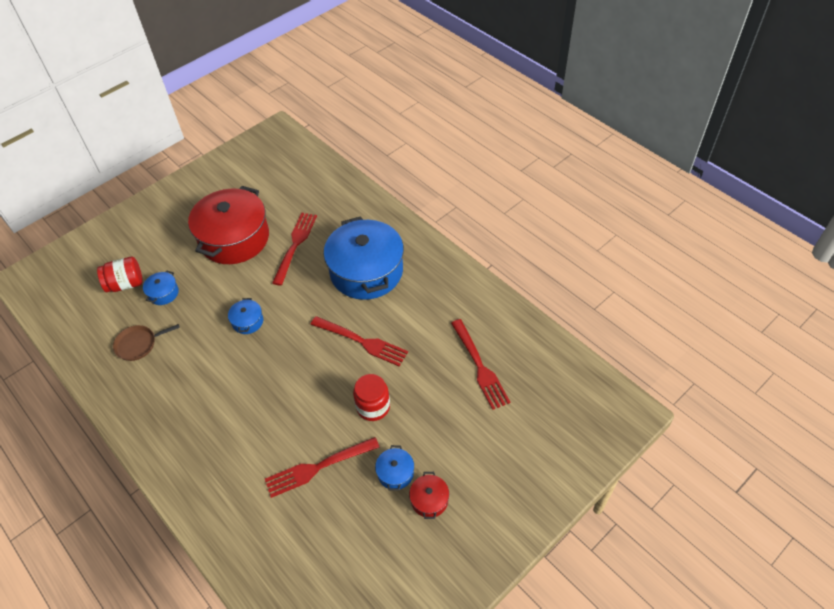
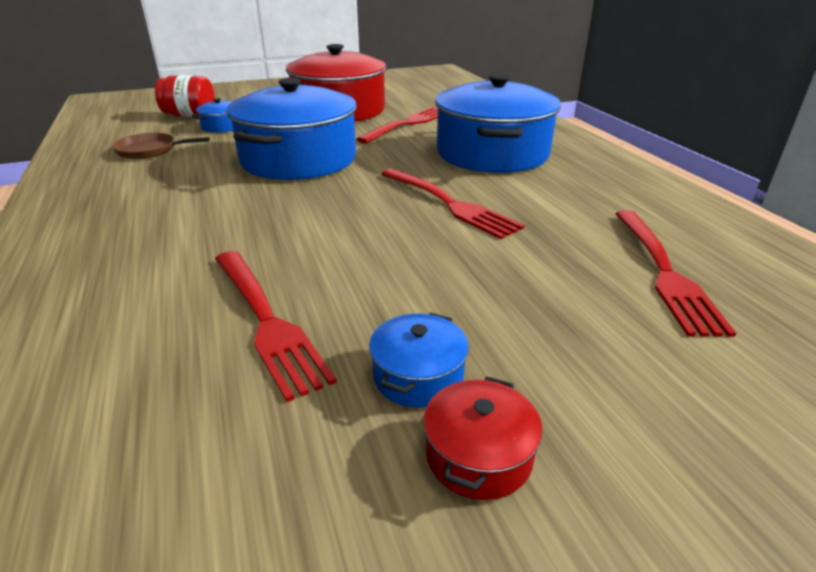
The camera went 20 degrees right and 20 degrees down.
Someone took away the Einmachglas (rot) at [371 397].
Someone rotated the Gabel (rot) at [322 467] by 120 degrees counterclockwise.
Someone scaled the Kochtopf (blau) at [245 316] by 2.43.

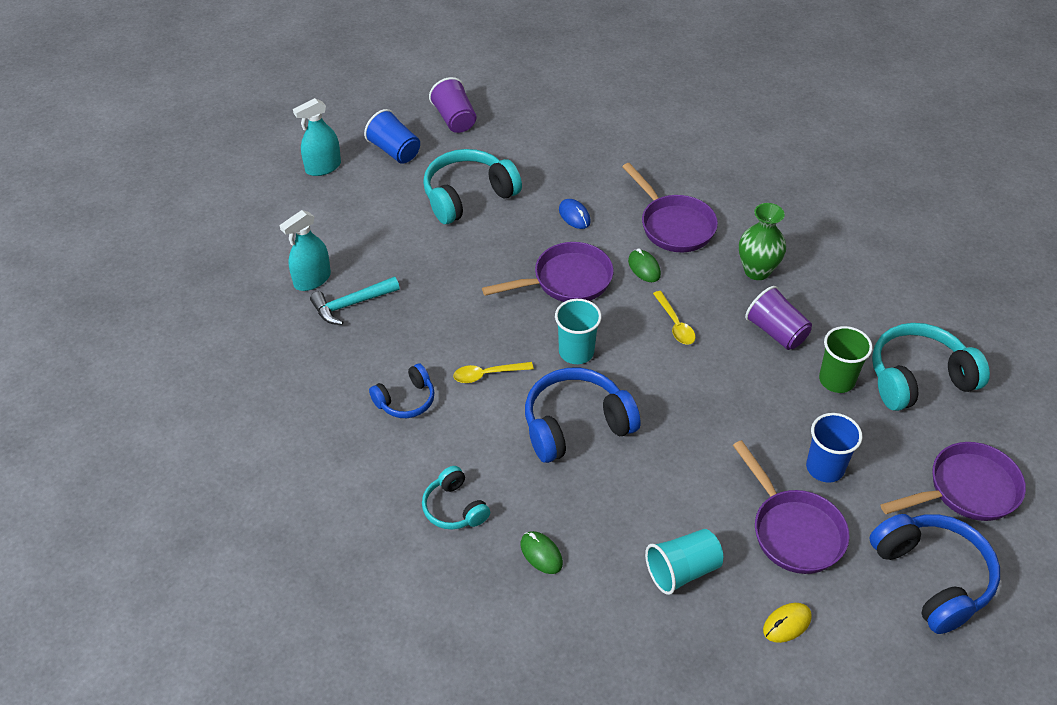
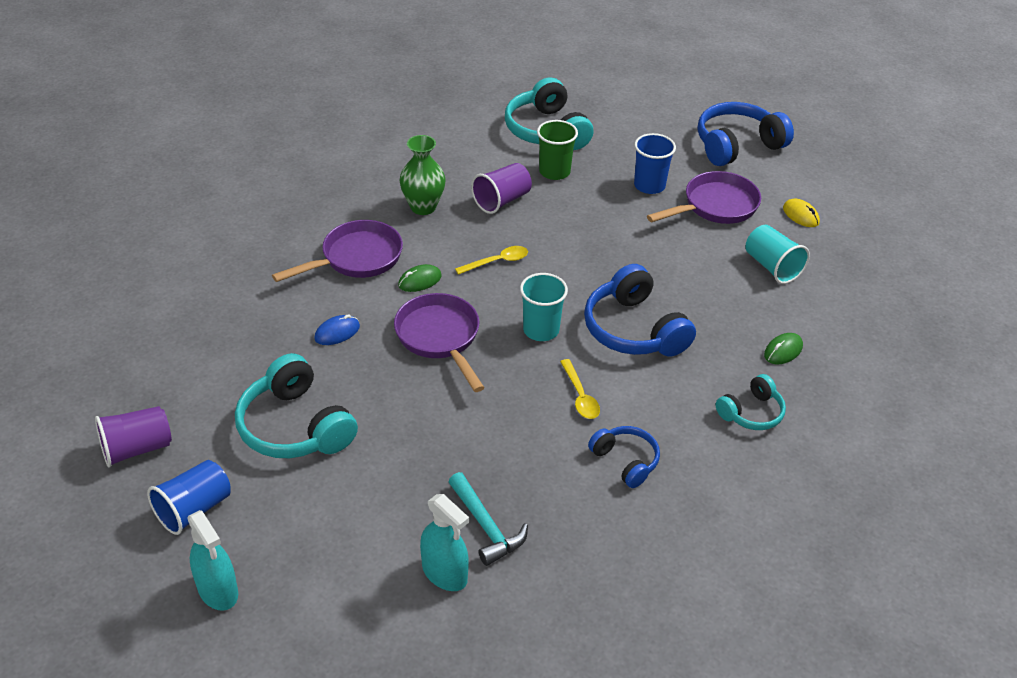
The camera went 95 degrees left and 5 degrees down.
Someone took away the Pfanne (lila) at [953 481].

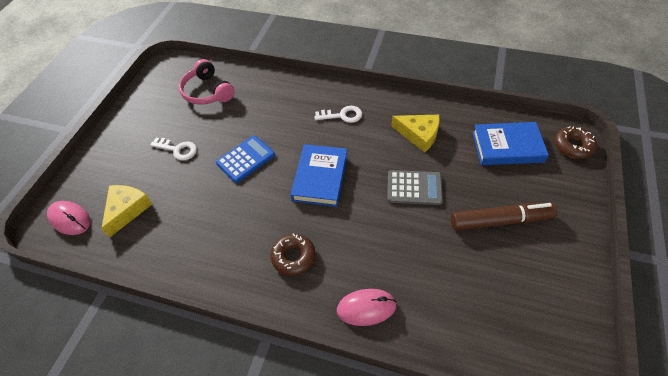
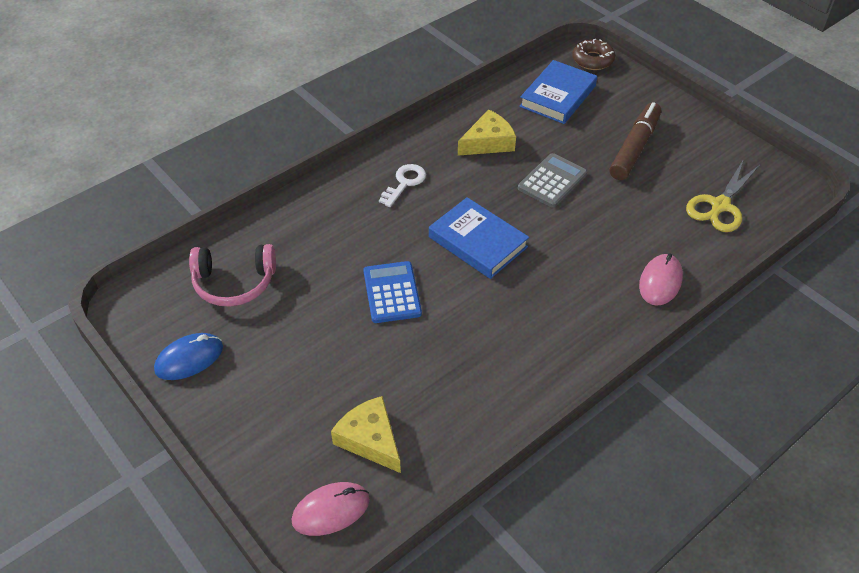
The camera went 60 degrees left and 5 degrees down.
Someone took away the Schlüssel (weiß) at [173 149].
Someone took away the Donut (braun) at [293 254].
Someone put down the Computermaus (blau) at [188 356].
Someone put down the Schere (gelb) at [723 196].

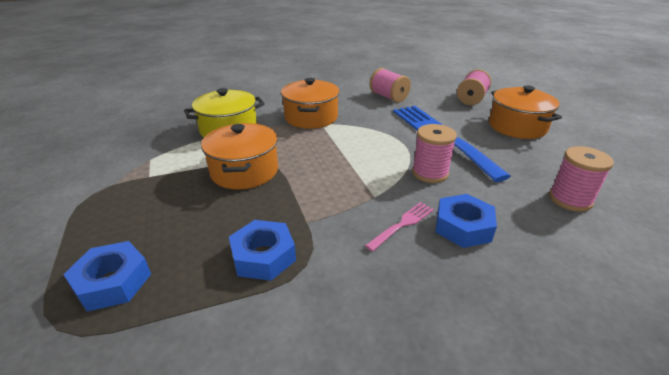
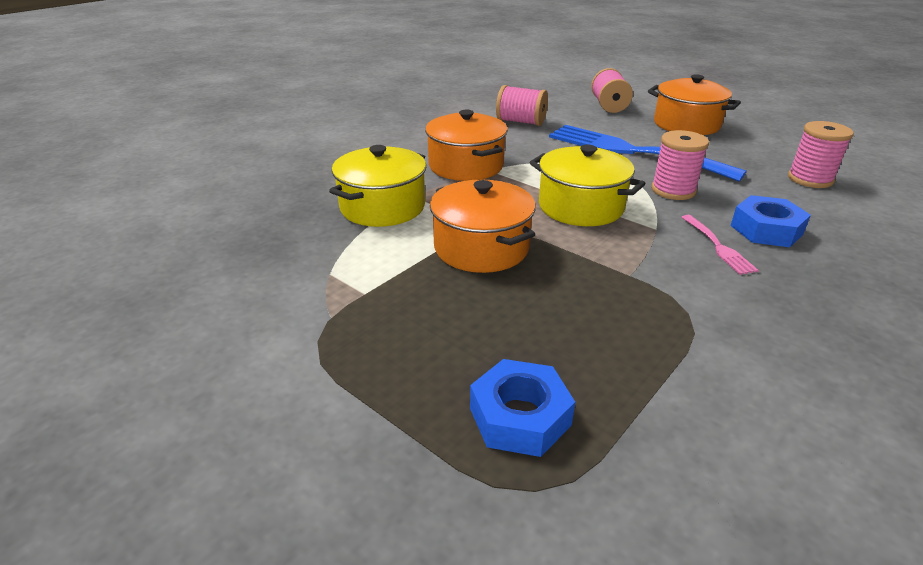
The camera went 30 degrees left and 0 degrees up.
Someone took away the Sechskantmutter (blau) at [262 250].
Someone put down the Kochtopf (gelb) at [587 185].
Someone rotated the Gabel (rosa) at [399 227] by 150 degrees clockwise.

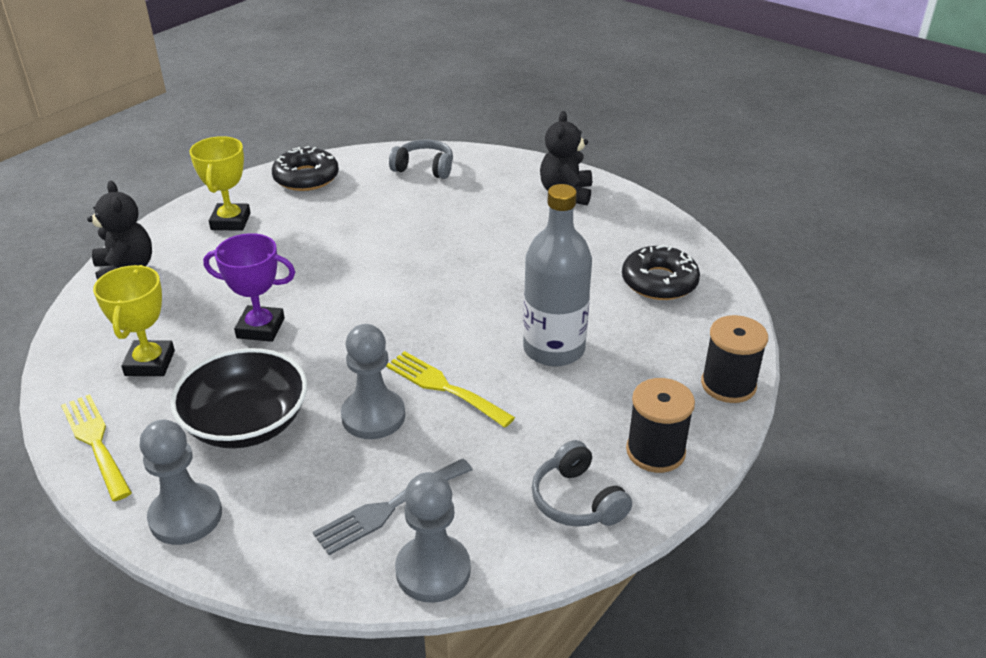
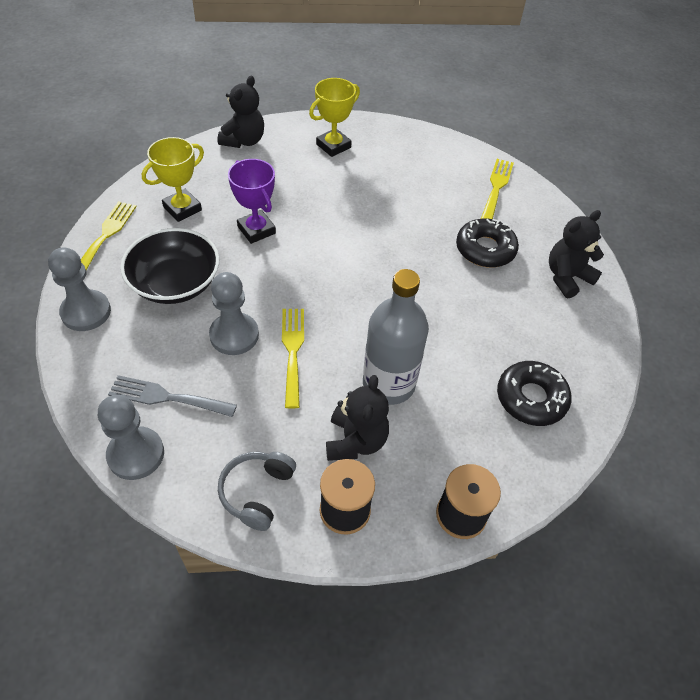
The camera went 45 degrees right and 15 degrees up.
Someone put down the Teddybär (schwarz) at [357 418].
Someone carried the Donut (schwarz) from [305 168] to [487 243].
Someone swapped the Kopfhörer (grau) at [421 159] for the Gabel (gelb) at [497 189].

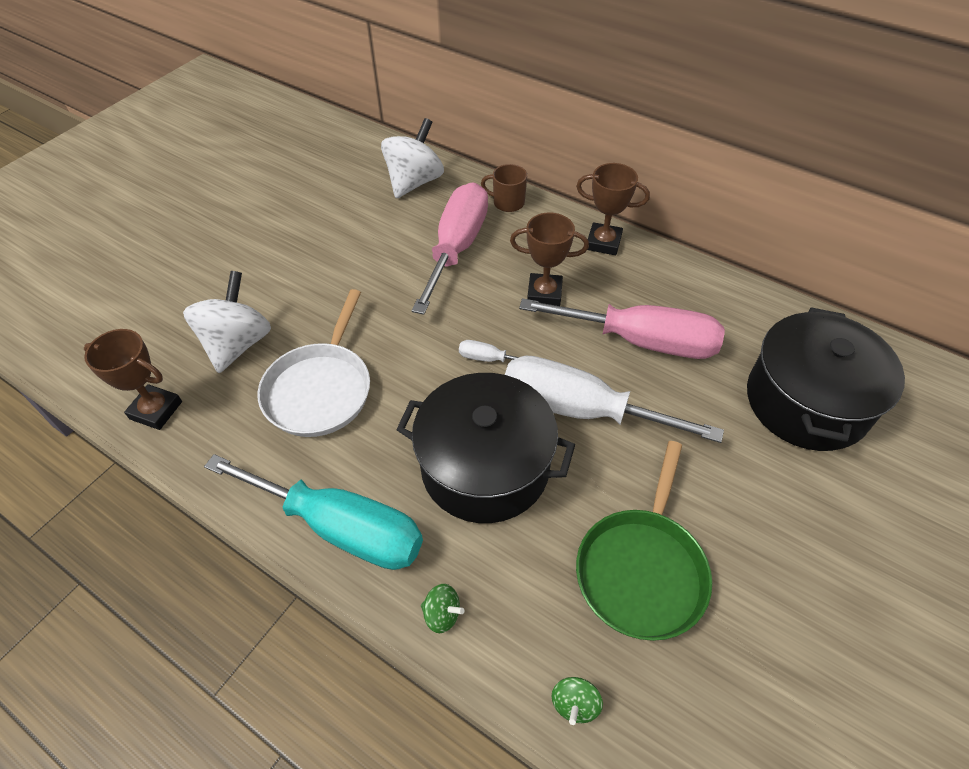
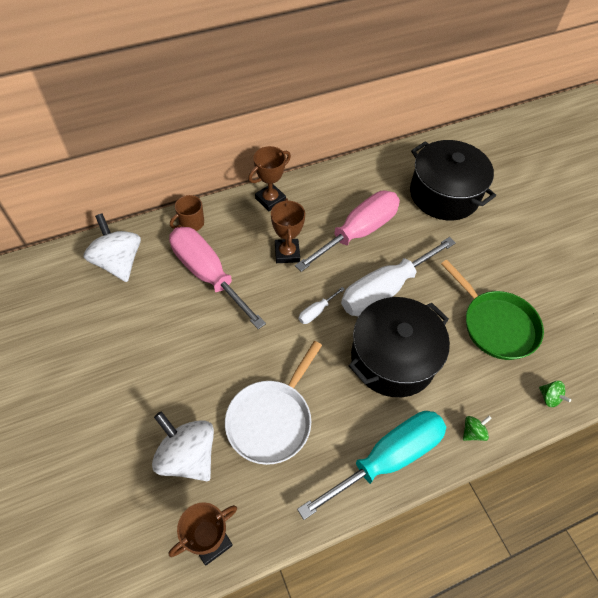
The camera went 60 degrees left and 5 degrees up.
Someone rotated the Pfanne (weiß) at [313 363] by 75 degrees clockwise.
Someone rotated the Pokal (braun) at [549 259] by 45 degrees counterclockwise.

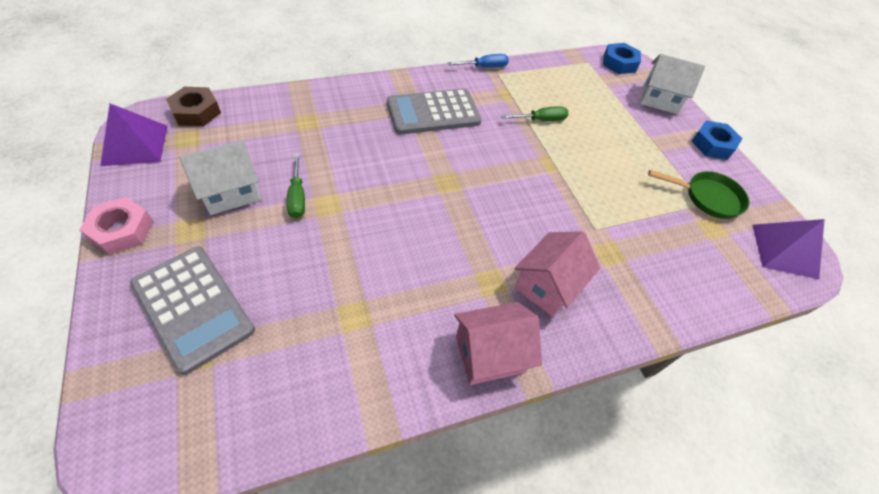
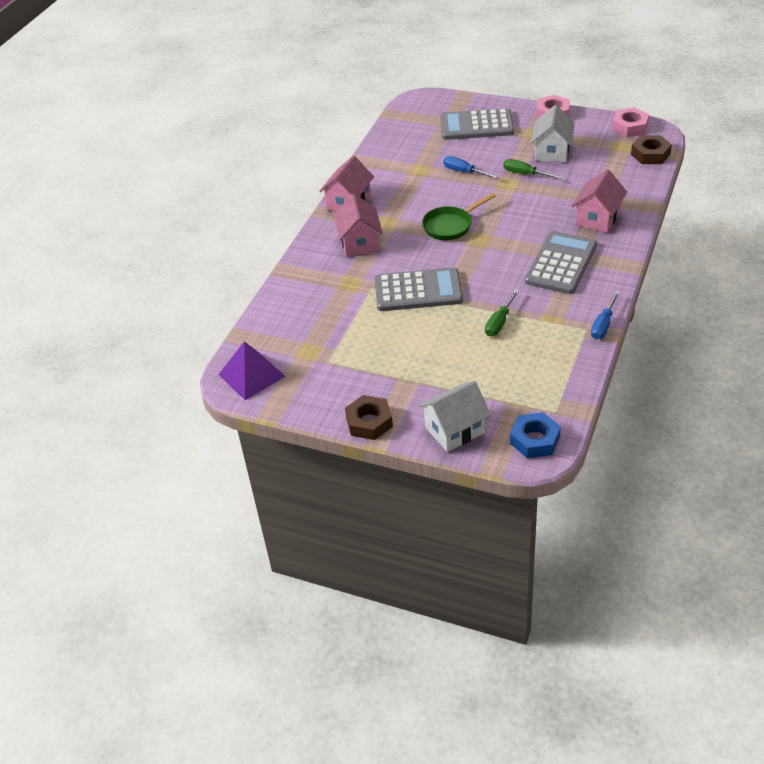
The camera went 140 degrees right and 10 degrees down.
Someone put down the Taschenrechner (grau) at [418 289].
Someone put down the Schraubenzieher (blau) at [470 167].
Someone put down the Haus (rosa) at [599 201].
Someone carried the Pfanne (grün) from [699 194] to [458 216].
Someone swapped the Pyramide (lila) at [134 134] for the Sechskantmutter (rosa) at [630 122].
Someone repainted the Sechskantmutter (blau) at [717 140], which became the Sechskantmutter (braun) at [369 417].

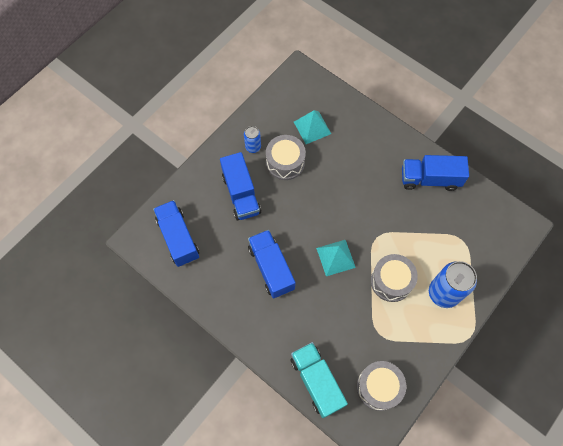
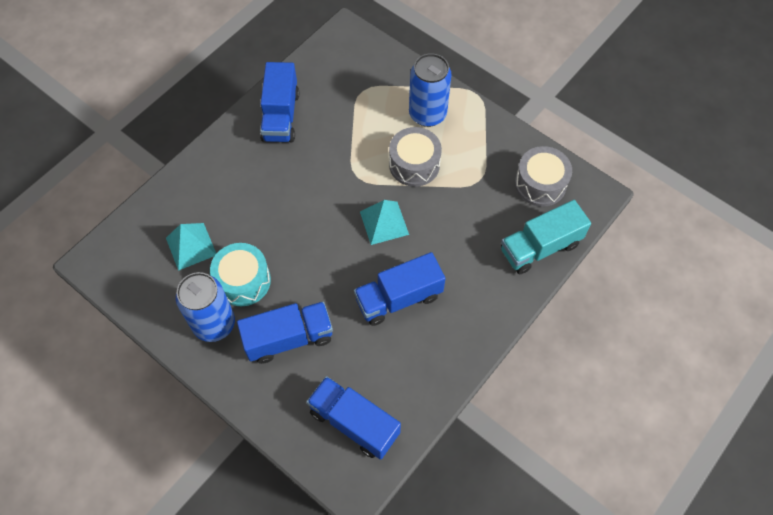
The camera went 90 degrees left and 5 degrees down.
Someone repainted the Trommel (grau) at [286 157], which became the Trommel (türkis) at [240 274].
Someone rotated the Lastwagen (blau) at [176 233] by 60 degrees clockwise.
Someone scaled the Dose (blau) at [252 139] by 1.88.

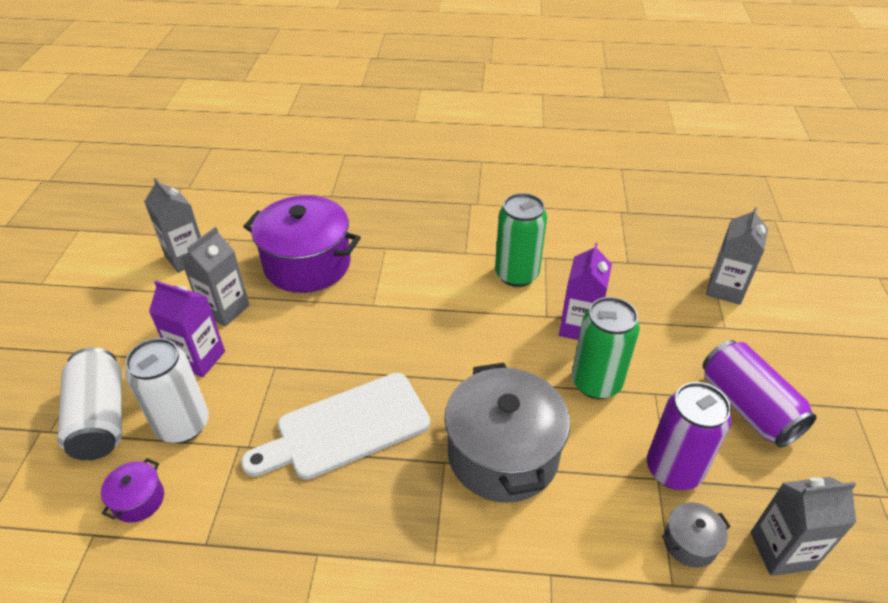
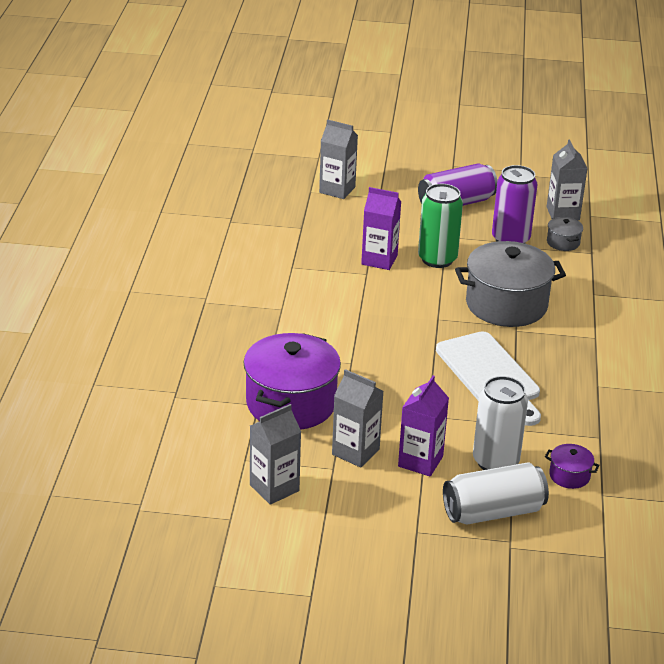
The camera went 90 degrees left and 10 degrees down.
Someone took away the Dose (grün) at [521 240].

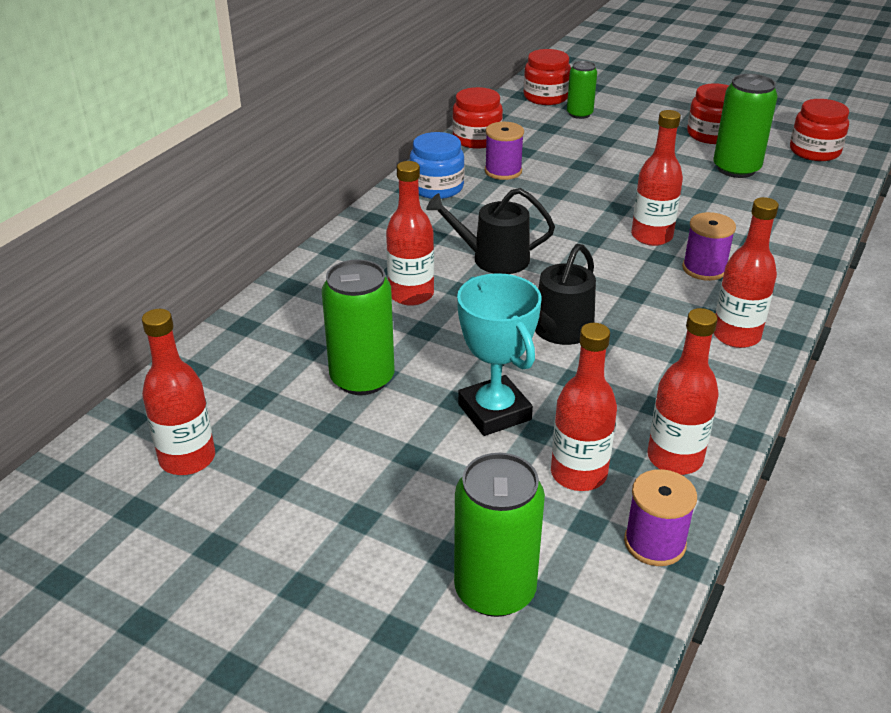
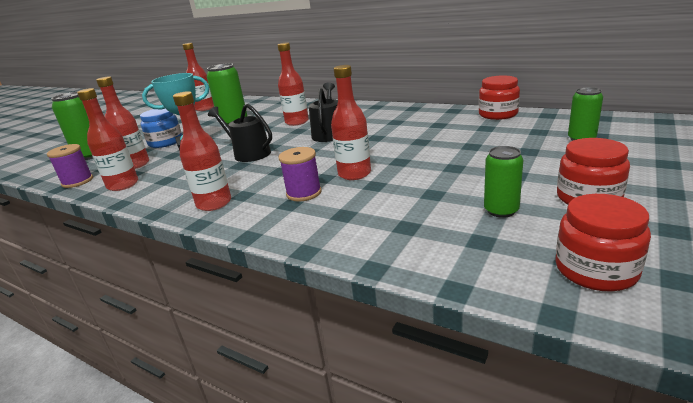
The camera went 95 degrees right and 10 degrees down.
Someone took away the Garnrolle (lila) at [504 151].
Someone took away the Einmachglas (rot) at [547 77].
Someone carried the Einmachglas (blau) from [437 165] to [161 128].
Someone scaled the Dose (grün) at [746 126] by 0.62.

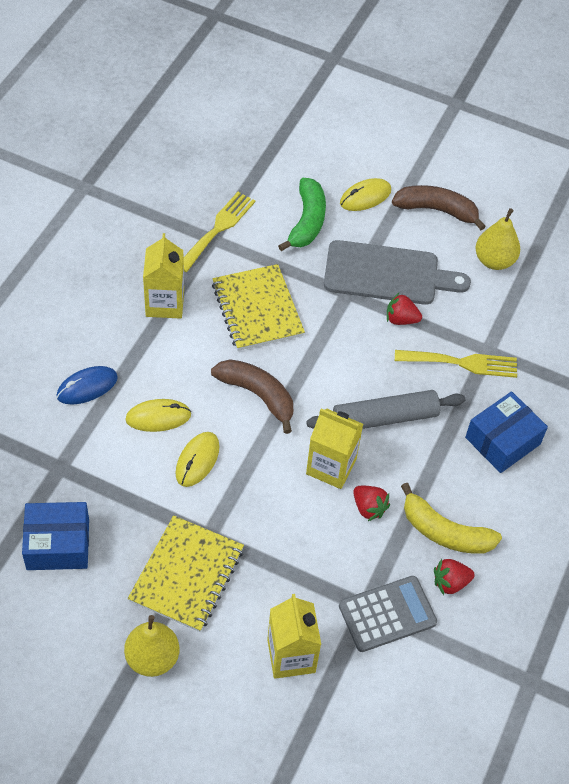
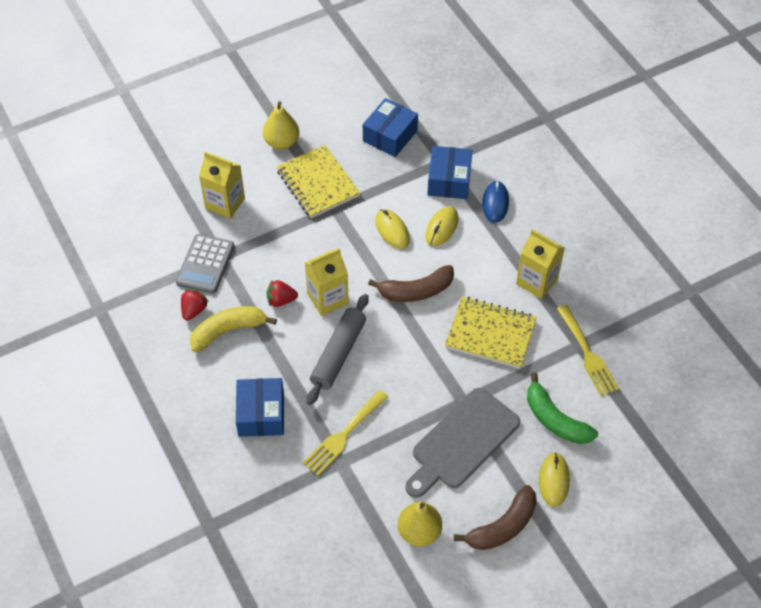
The camera went 130 degrees right and 0 degrees up.
Someone took away the Erdbeere (rot) at [404 309].
Someone put down the Schachtel (blau) at [449 172].

